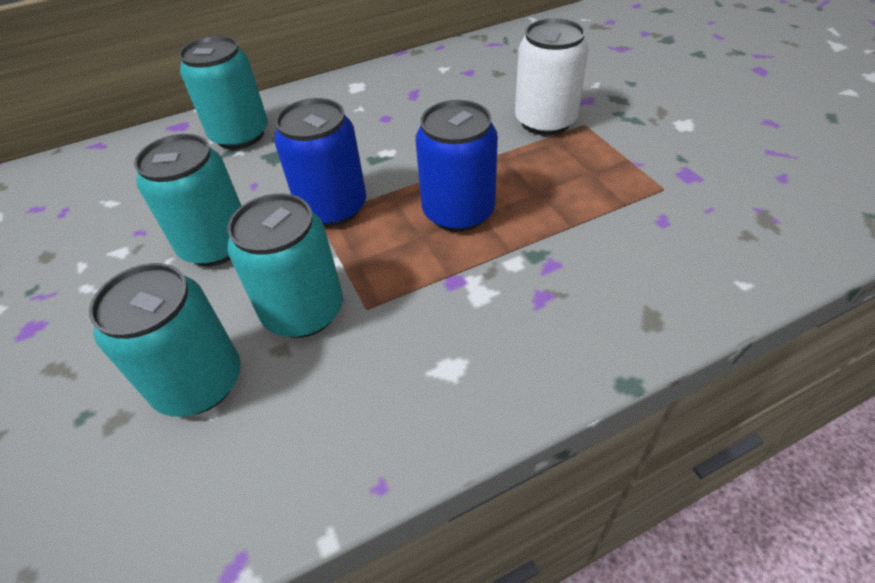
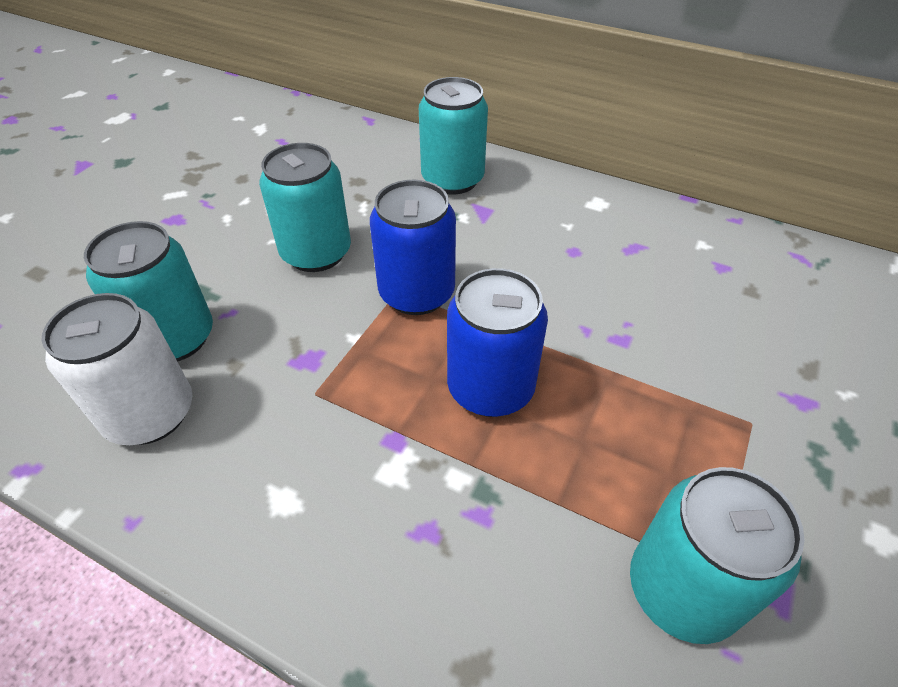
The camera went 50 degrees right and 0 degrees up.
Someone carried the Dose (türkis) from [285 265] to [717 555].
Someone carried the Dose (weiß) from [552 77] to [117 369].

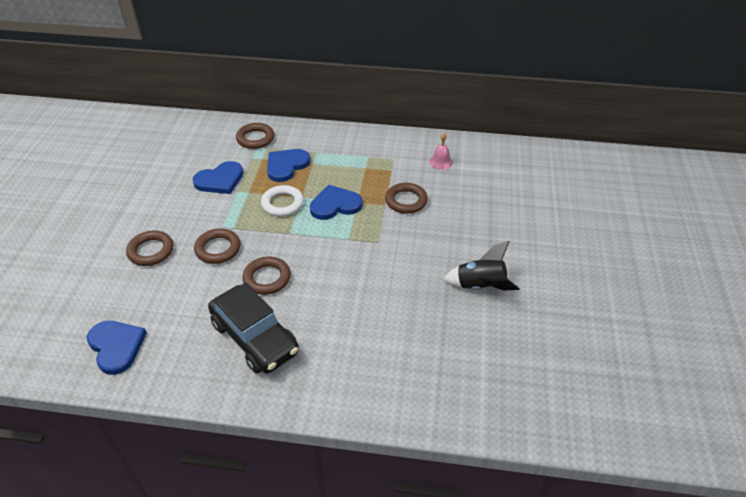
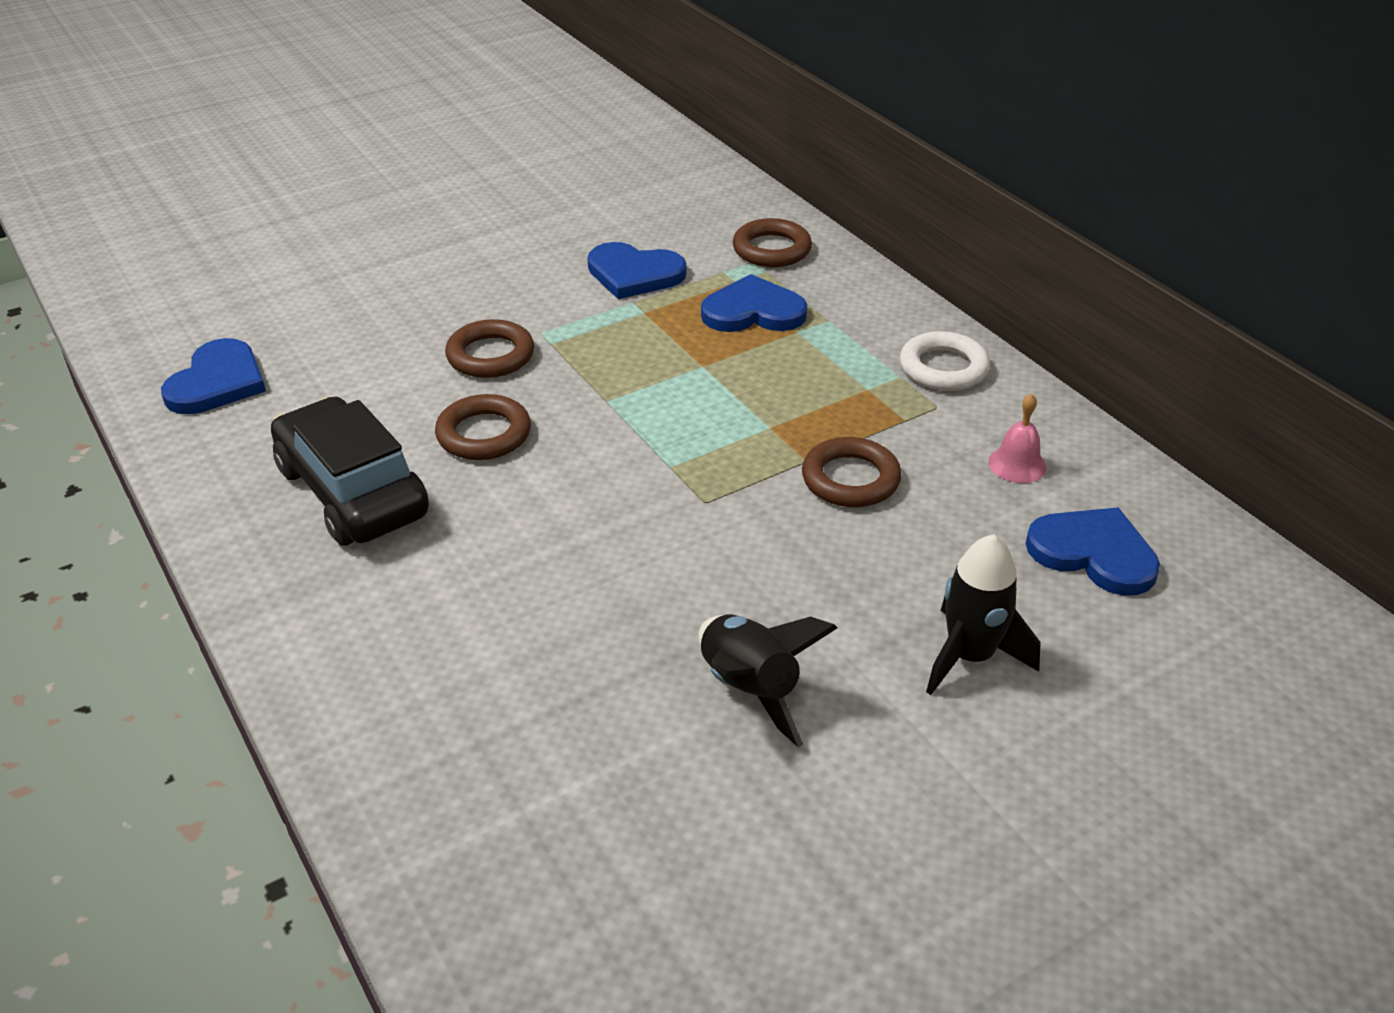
The camera went 50 degrees right and 5 degrees down.
Someone took away the Ring (braun) at [149 248].
Someone put down the Rakete (schwarz) at [983 614].
Someone carried the Ring (weiß) from [282 201] to [945 361].
Someone carried the Herz (blau) from [336 202] to [1093 551].
Someone rotated the Auto (schwarz) at [253 328] by 135 degrees clockwise.

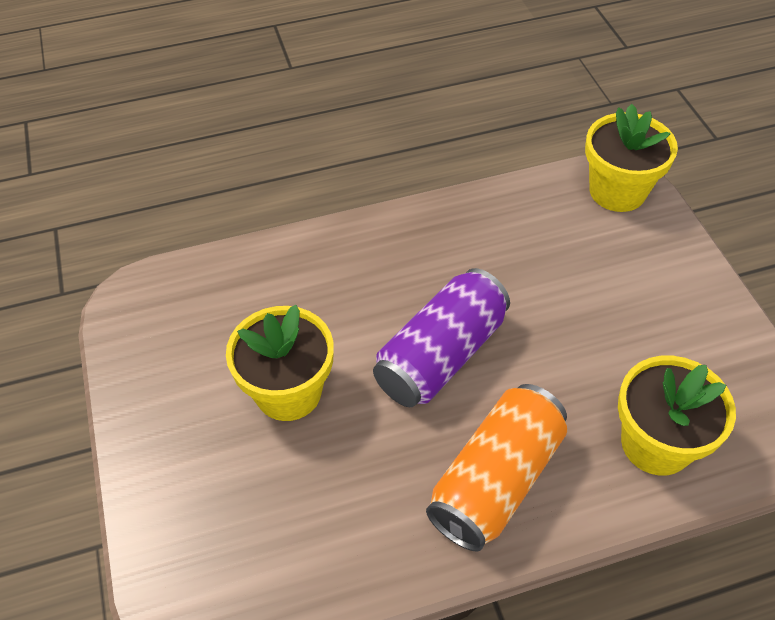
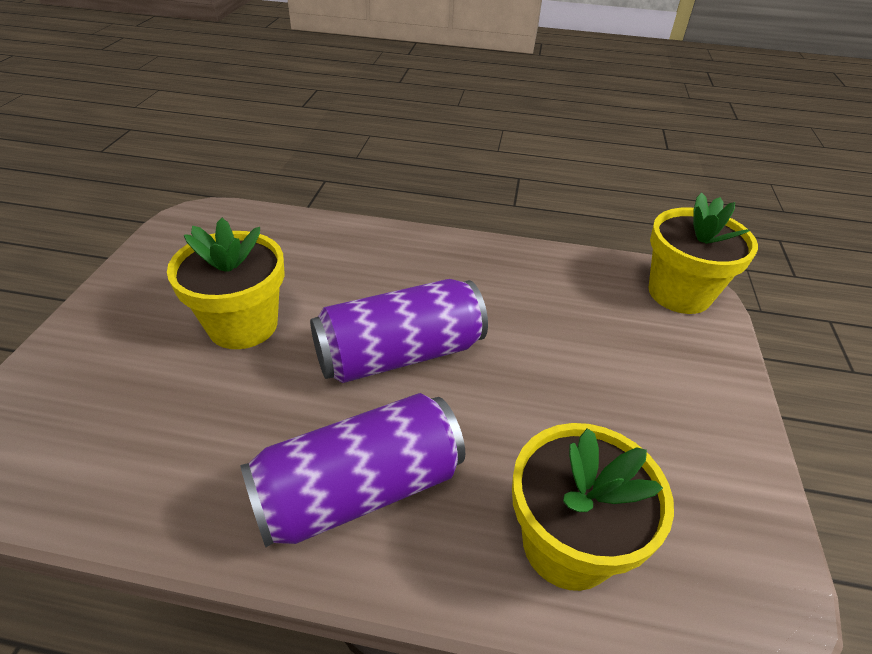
The camera went 25 degrees right and 10 degrees down.
Someone repainted the Dose (orange) at [496 468], which became the Dose (lila) at [352 470].

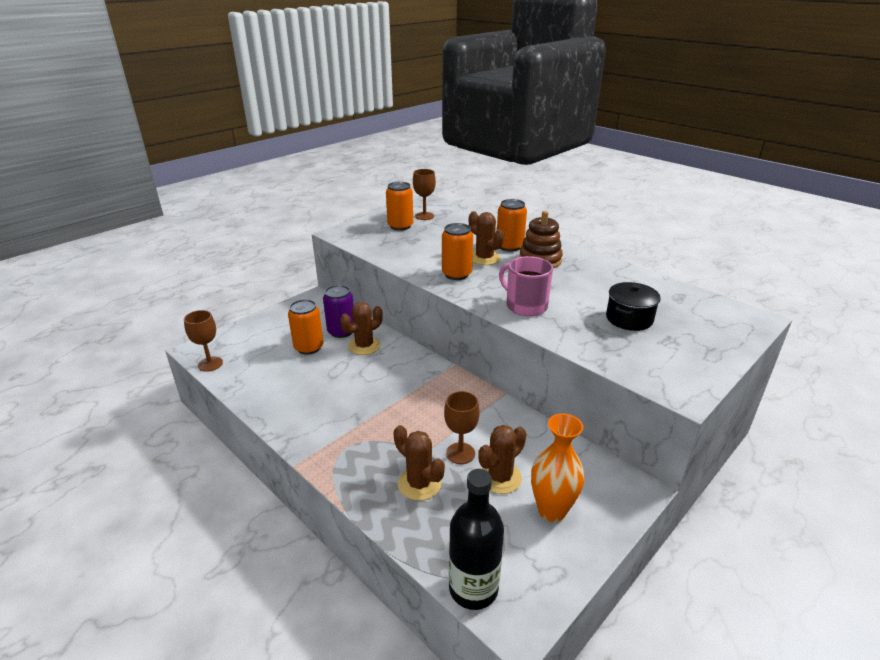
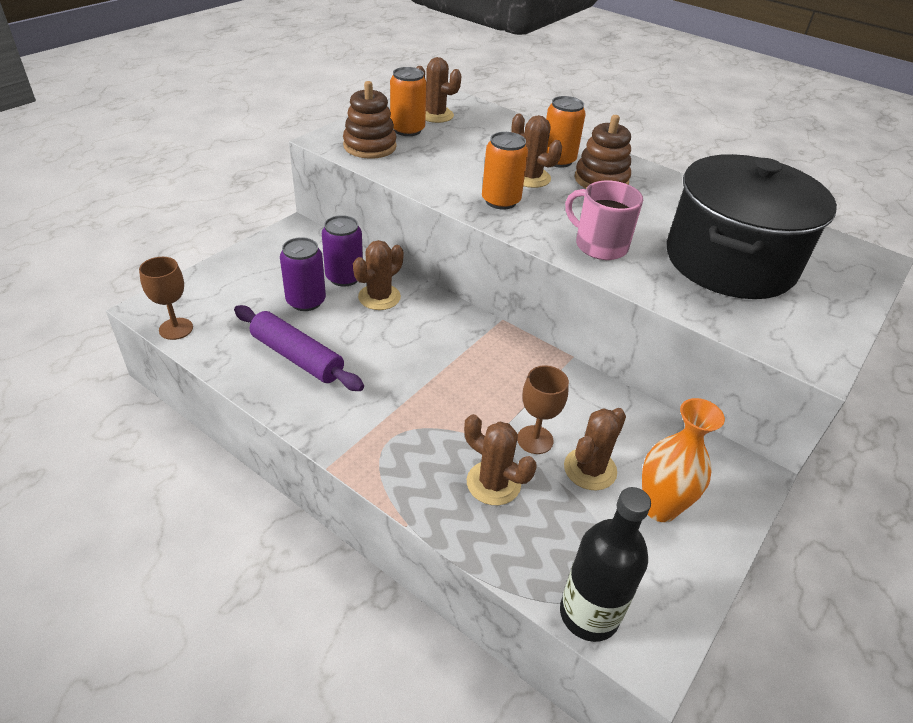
The camera went 10 degrees left and 10 degrees up.
Someone put down the Nudelholz (lila) at [299 348].
Someone put down the Stapelspielzeug (braun) at [370 120].
Someone swapped the Kelch (braun) at [424 194] for the Kaktus (braun) at [439 90].
Someone repainted the Dose (orange) at [306 327], which became the Dose (lila) at [303 274].
Someone scaled the Kochtopf (schwarz) at [633 306] by 2.24.

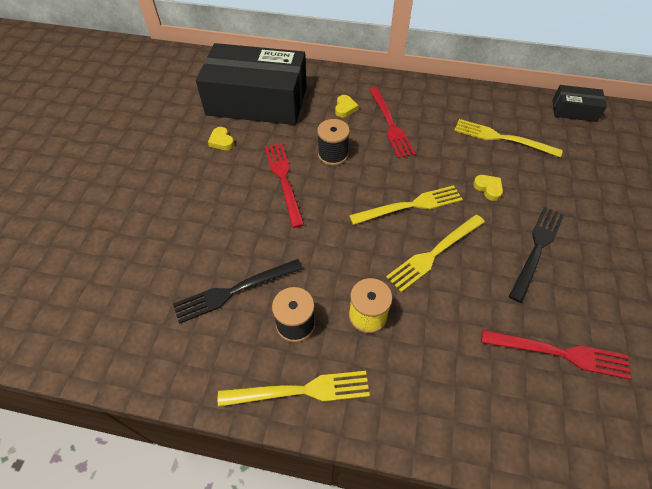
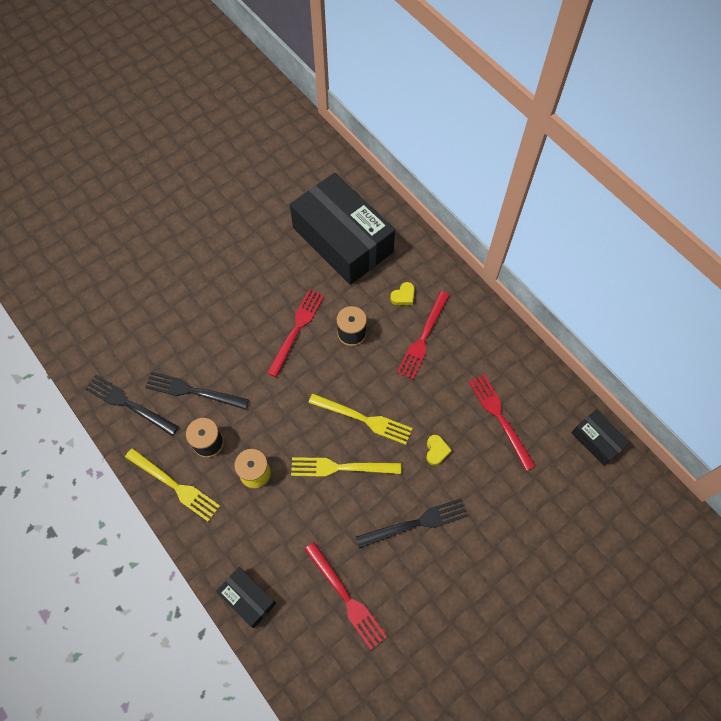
The camera went 40 degrees right and 10 degrees up.
Someone took away the Herz (gelb) at [221 138].
Someone put down the Gabel (schwarz) at [132 405].
Someone put down the Schachtel (schwarz) at [246 597].
Someone repainted the Gabel (gelb) at [508 138], which became the Gabel (rot) at [502 422].

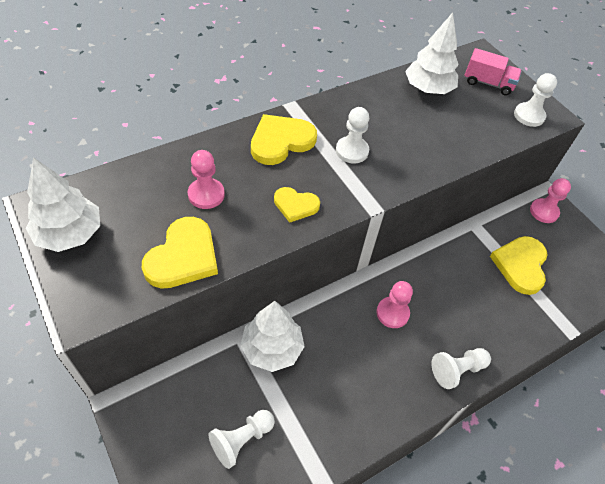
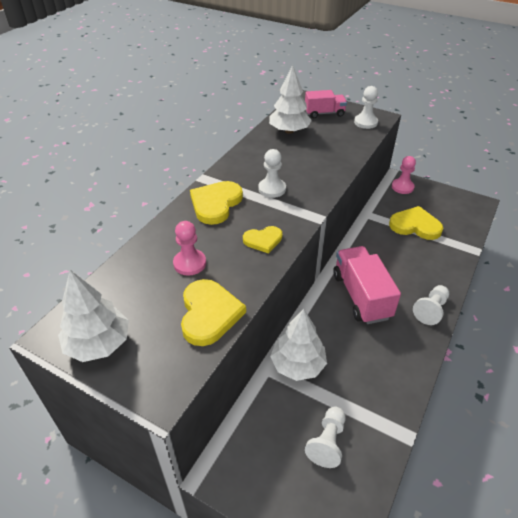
The camera went 25 degrees left and 10 degrees down.
Someone swapped the Bauer (rosa) at [394 304] for the Lastwagen (rosa) at [367 285].
Someone rotated the Herz (gelb) at [519 265] by 120 degrees clockwise.

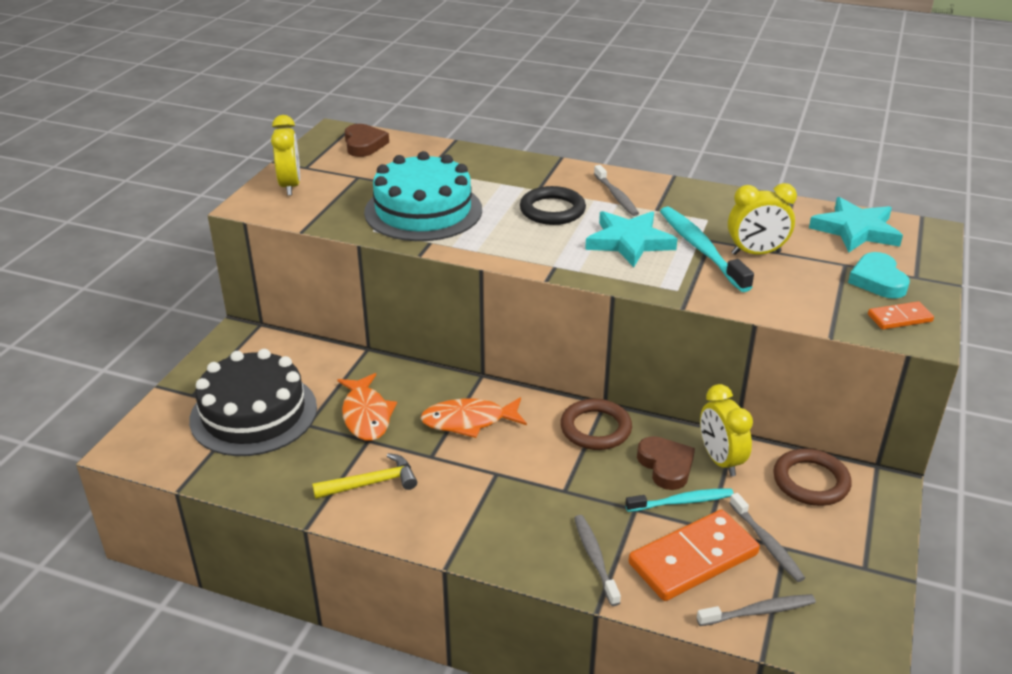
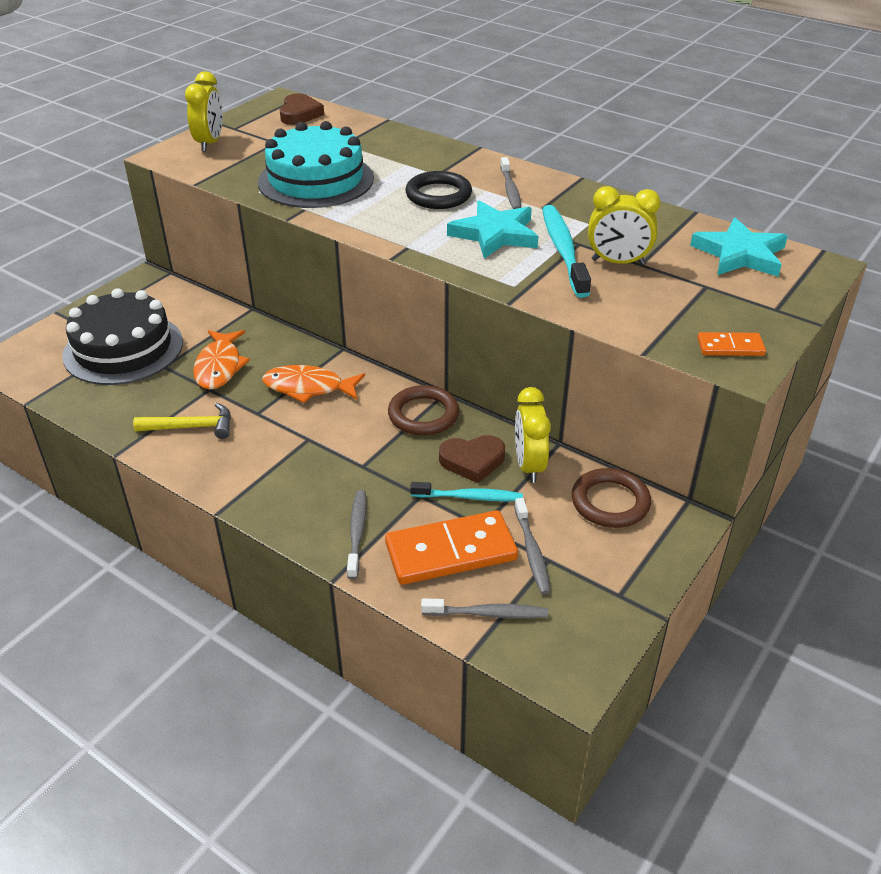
The camera went 15 degrees right and 5 degrees up.
Someone took away the Herz (türkis) at [879 275].
Someone rotated the Herz (braun) at [666 463] by 90 degrees clockwise.

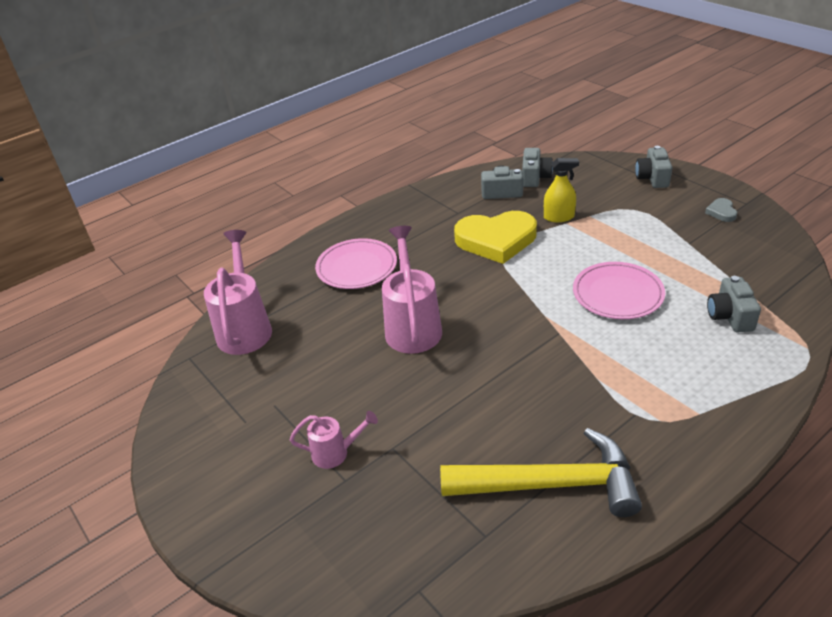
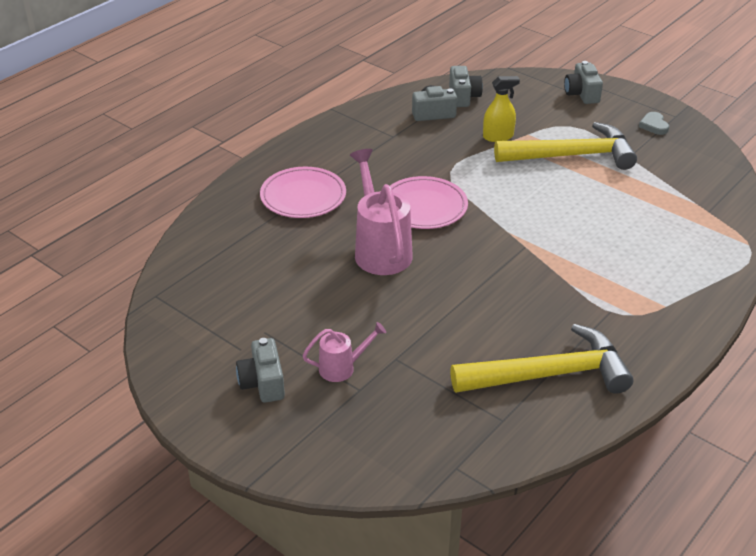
The camera went 15 degrees left and 0 degrees up.
Someone took away the Gießkanne (rosa) at [238 292].
Someone took away the Herz (gelb) at [495 237].
Someone put down the Hammer (gelb) at [565 146].
Someone carried the Teller (rosa) from [619 290] to [429 202].
Someone carried the Kamera (grau) from [734 304] to [260 370].

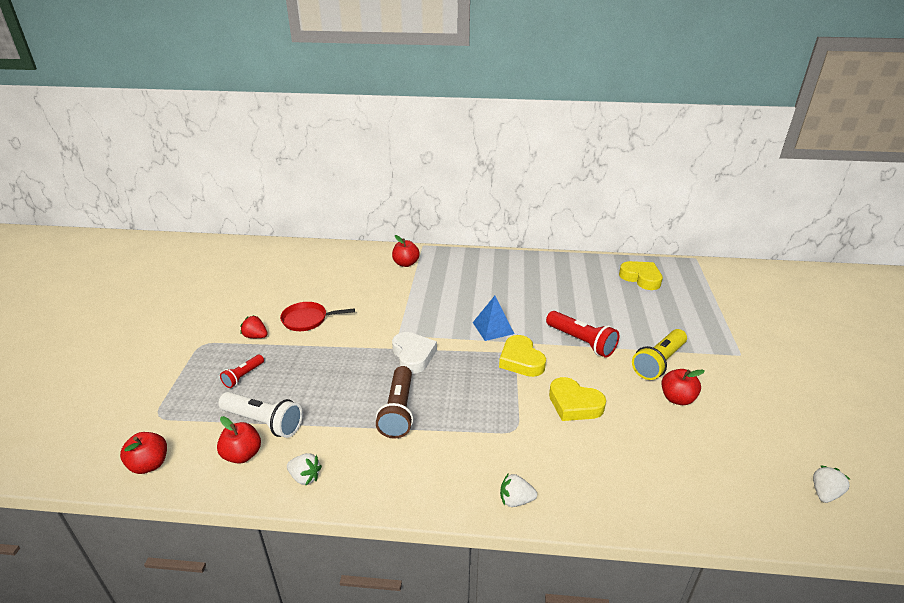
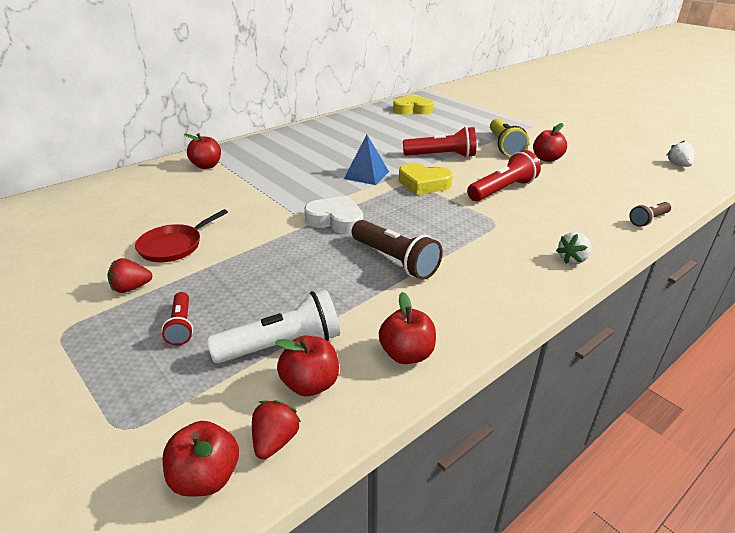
The camera went 45 degrees left and 0 degrees up.
Someone put down the Erdbeere (rot) at [276 429].
Someone put down the Taschenlampe (braun) at [650 214].
Someone swapped the Erdbeere (weiß) at [304 469] for the Apfel (rot) at [407 328].
Someone swapped the Herz (gelb) at [577 399] for the Taschenlampe (rot) at [504 175].

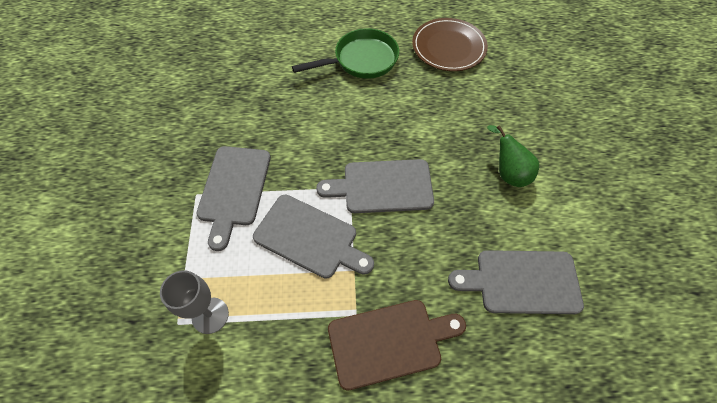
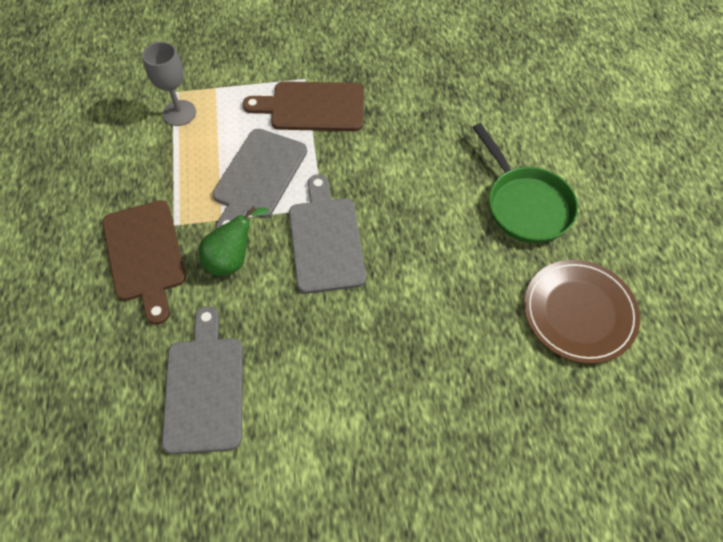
The camera went 85 degrees right and 0 degrees up.
Someone carried the Birne (grün) from [513 156] to [234 241].
Someone repainted the Schneidebrett (grau) at [233 198], which became the Schneidebrett (braun) at [303 106].

